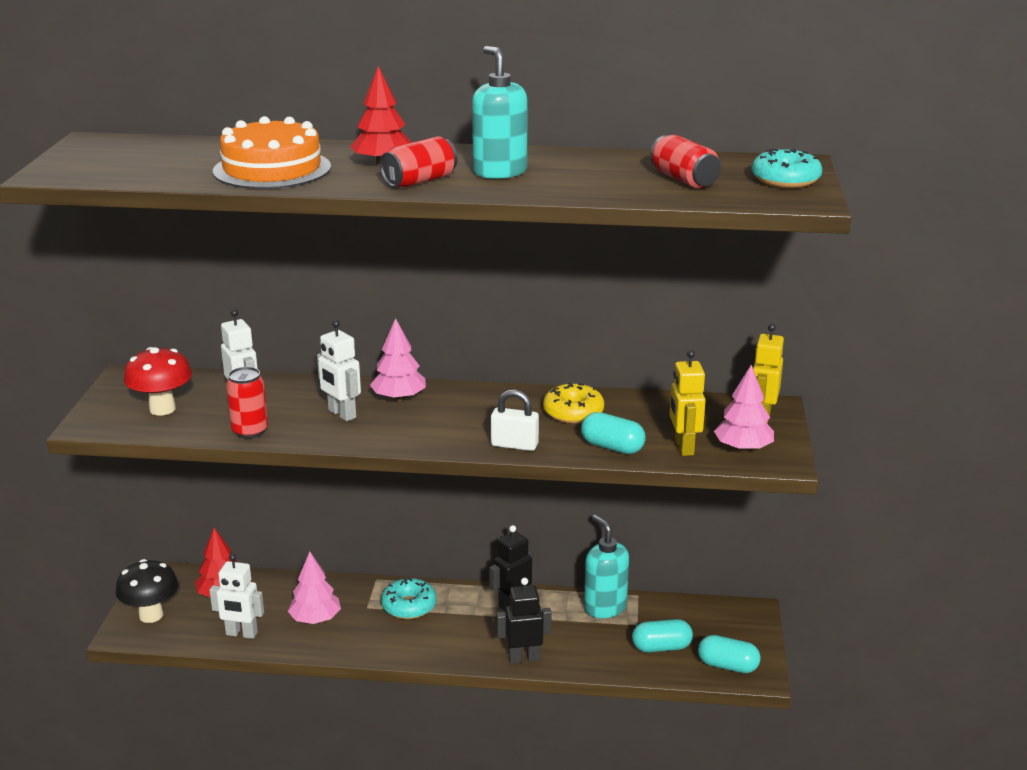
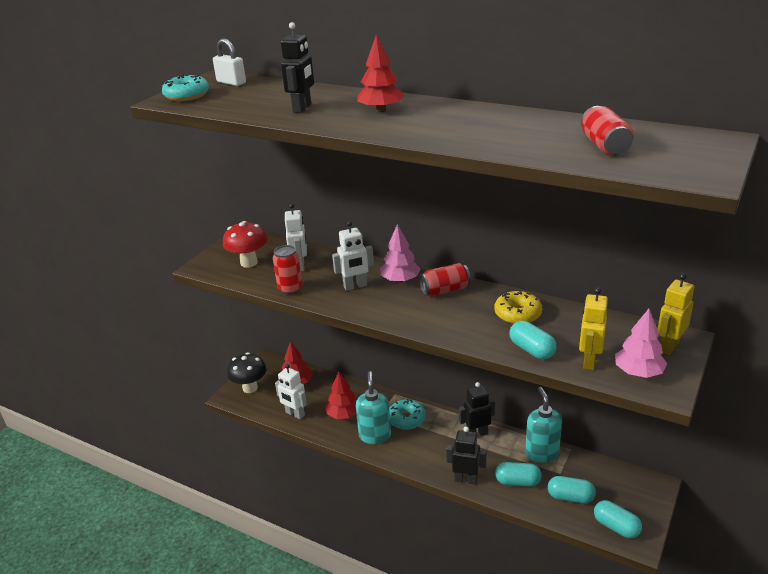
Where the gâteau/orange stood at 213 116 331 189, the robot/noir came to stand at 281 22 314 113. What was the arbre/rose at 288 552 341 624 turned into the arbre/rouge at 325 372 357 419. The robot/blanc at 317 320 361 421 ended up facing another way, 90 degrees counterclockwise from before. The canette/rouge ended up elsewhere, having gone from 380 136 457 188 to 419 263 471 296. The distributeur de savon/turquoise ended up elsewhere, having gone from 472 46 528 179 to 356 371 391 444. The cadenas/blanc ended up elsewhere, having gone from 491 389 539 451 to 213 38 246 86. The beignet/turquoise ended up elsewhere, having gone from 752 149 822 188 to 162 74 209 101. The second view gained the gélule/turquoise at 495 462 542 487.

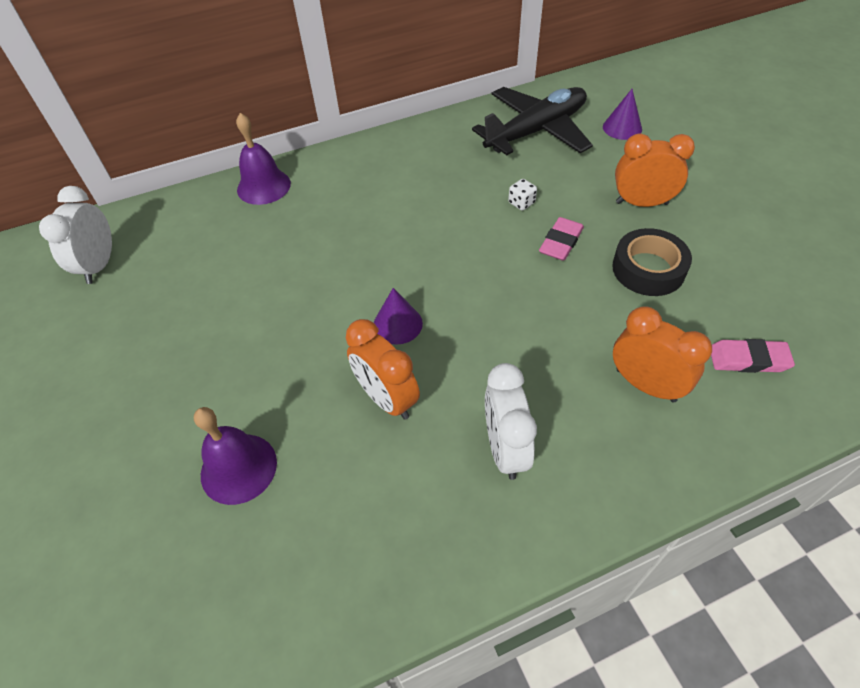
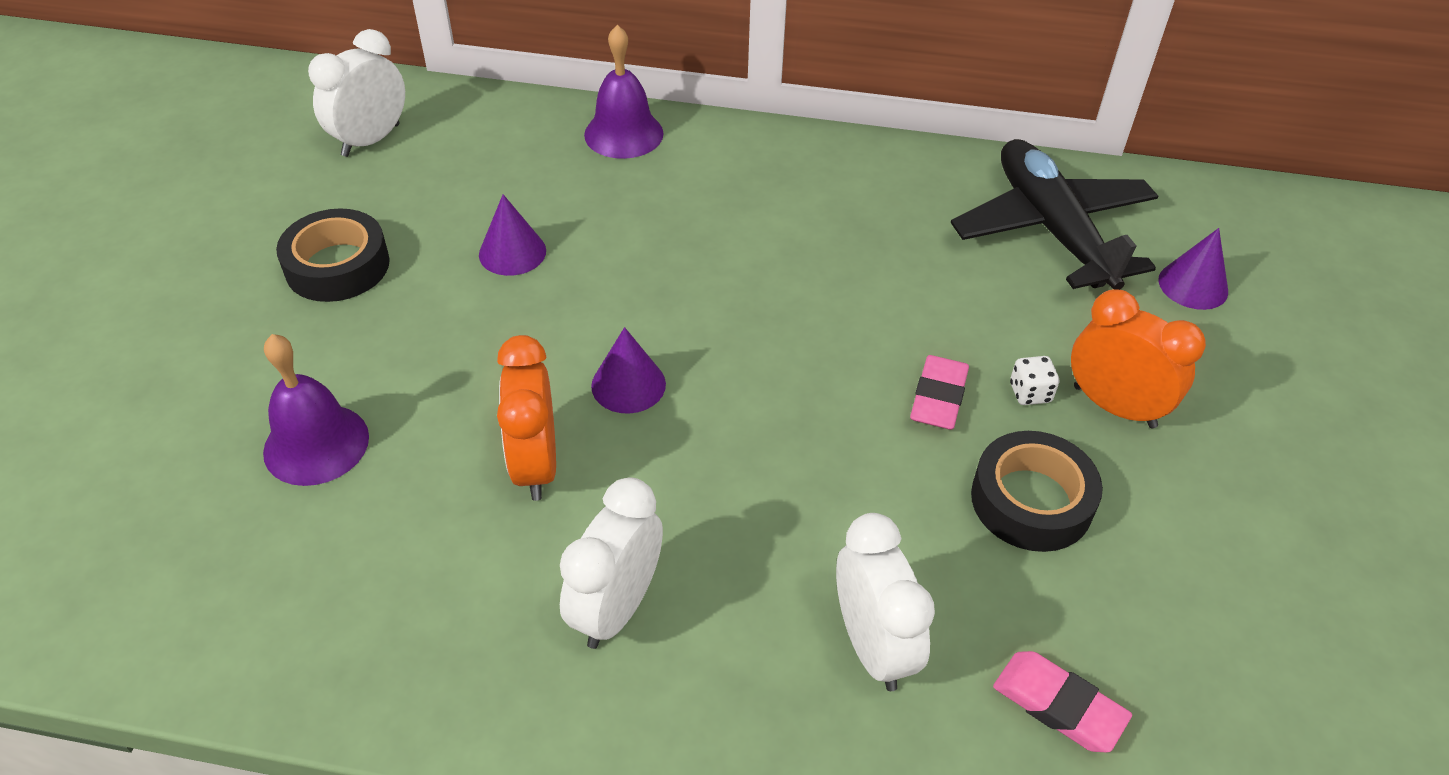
The avion/noir at 472 87 593 155 ended up facing another way, 105 degrees counterclockwise from before. The dé/blanc ended up elsewhere, having gone from 508 179 537 211 to 1010 356 1059 405. The gomme/rose at 539 217 584 261 ended up facing another way, 45 degrees counterclockwise from before. What was the réveil/orange at 613 306 712 403 turned into the réveil/blanc at 836 513 935 691. The second view gained the ruban adhésif/noir at 276 208 390 302. The second view gained the cône/violet at 479 194 546 276.

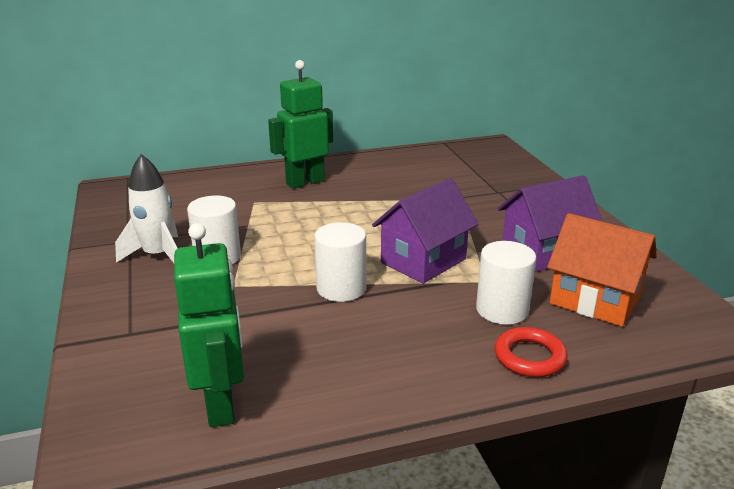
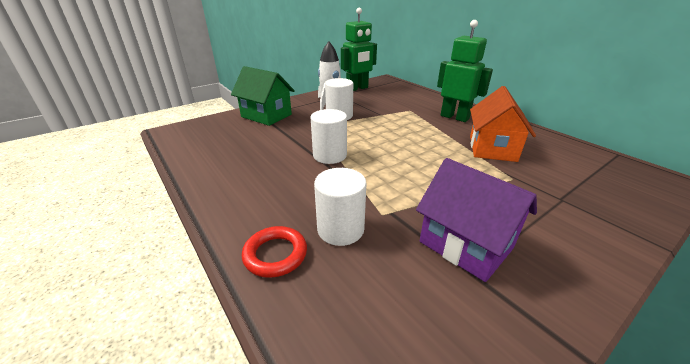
The robot/vert ended up elsewhere, having gone from 174 223 244 427 to 341 8 377 91. The second view lost the maison/violet at 372 178 478 284. The maison/orange ended up elsewhere, having gone from 547 213 657 327 to 470 86 536 162. The second view gained the maison/vert at 231 66 295 126.

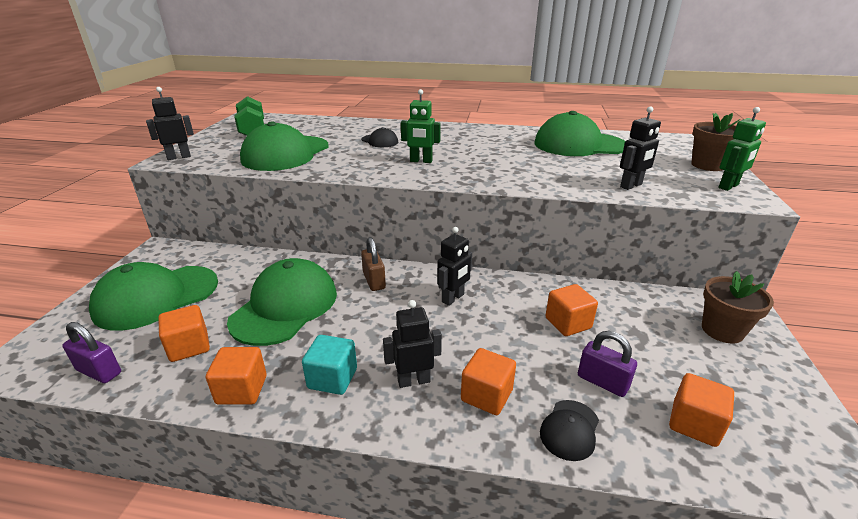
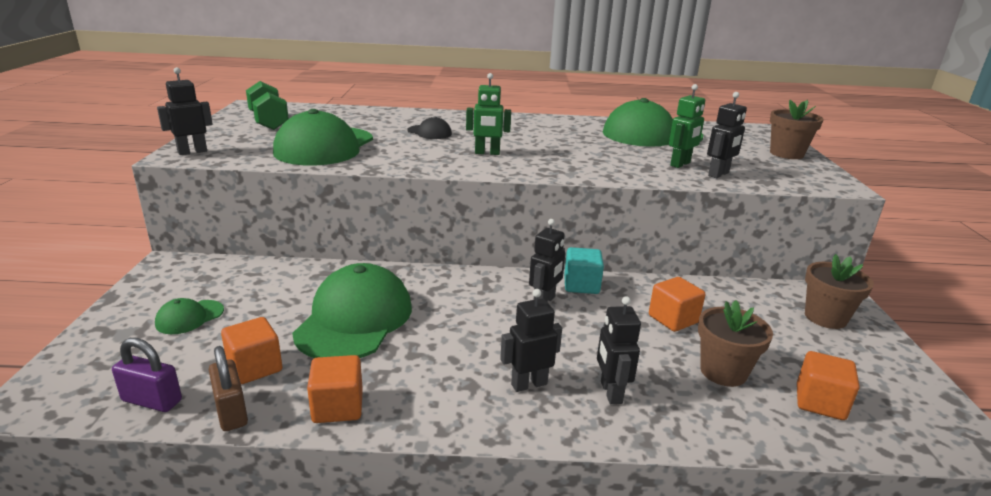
The size of the casquette/vert at 89 262 218 331 changed by a factor of 0.46. The cube/turquoise ended up elsewhere, having gone from 302 335 357 395 to 564 247 604 294. The cadenas/marron ended up elsewhere, having gone from 361 237 386 291 to 209 346 248 431. Where the cube/orange stood at 461 348 516 415, the robot/noir came to stand at 597 296 641 404. The second view lost the casquette/noir at 540 400 599 461. Where the cadenas/violet stood at 578 331 637 397, the pot de fleurs/marron came to stand at 698 300 773 387. The robot/vert ended up elsewhere, having gone from 718 107 766 191 to 669 84 705 168.

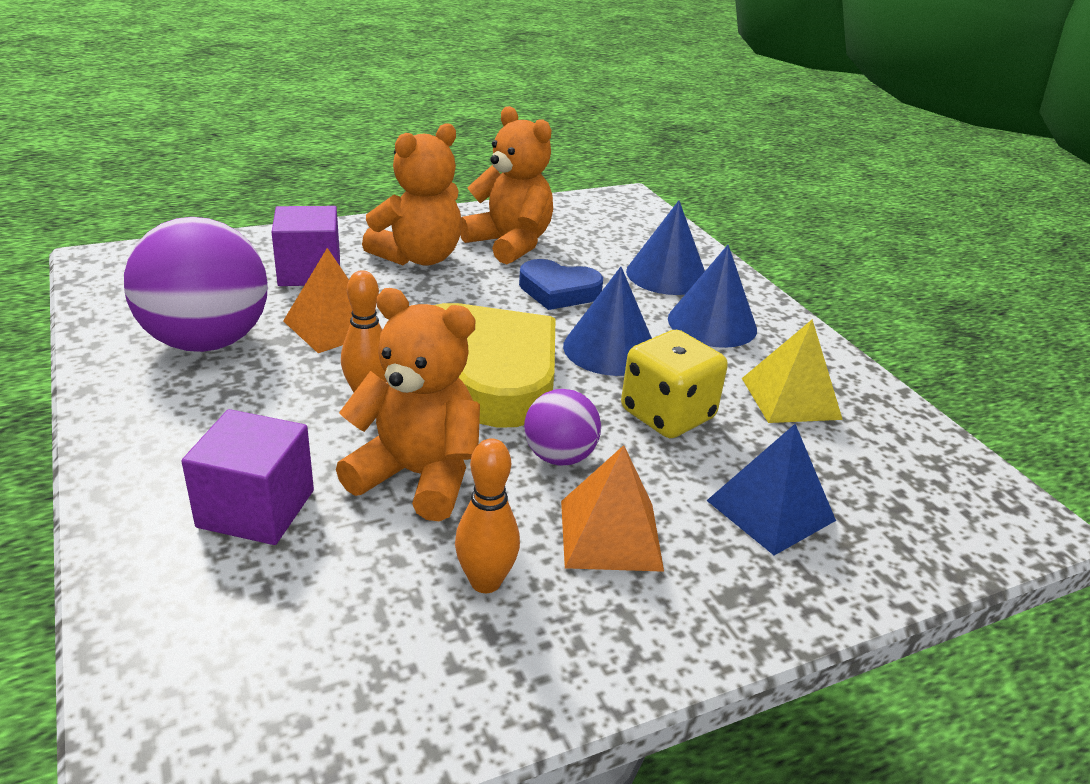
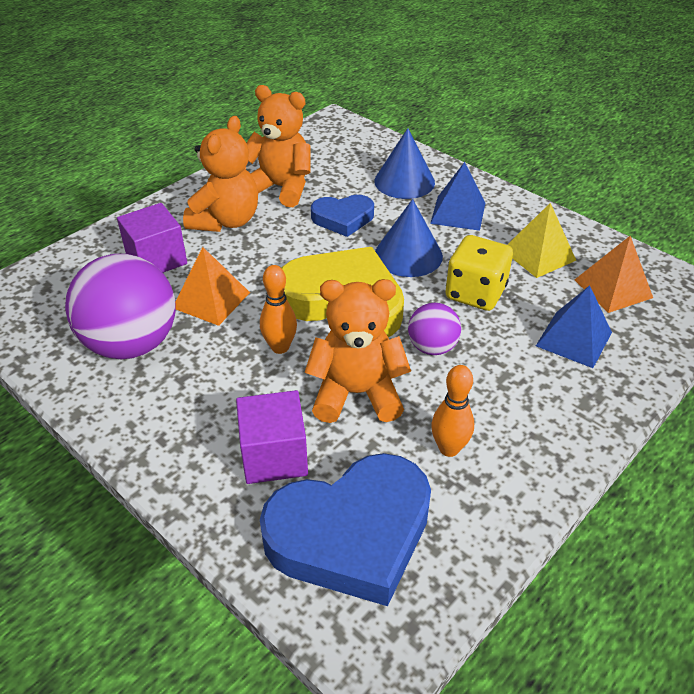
The pyramide/orange ended up elsewhere, having gone from 561 445 664 572 to 575 236 653 313. Where the cône/bleu stood at 668 245 757 348, the pyramide/bleu came to stand at 430 162 485 231. The second view gained the cœur/bleu at 260 453 431 606.

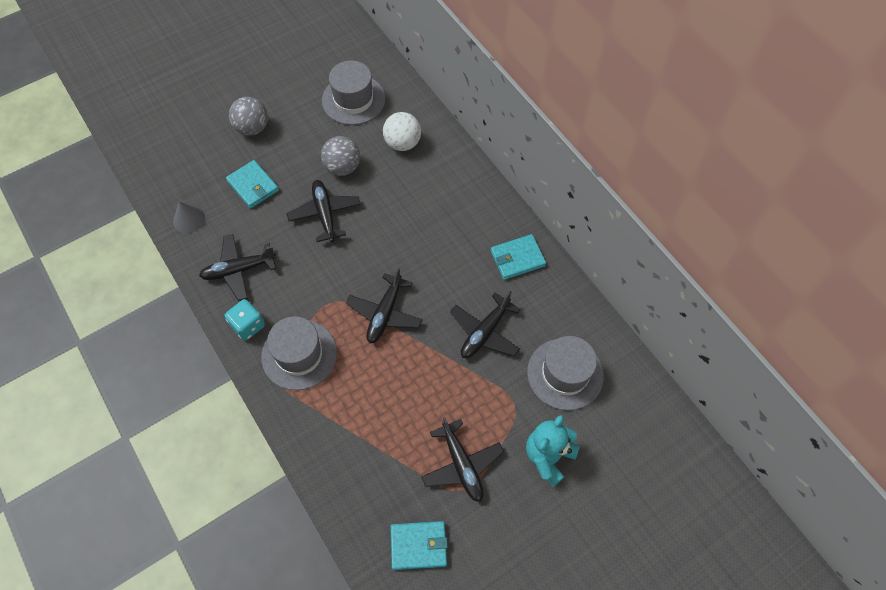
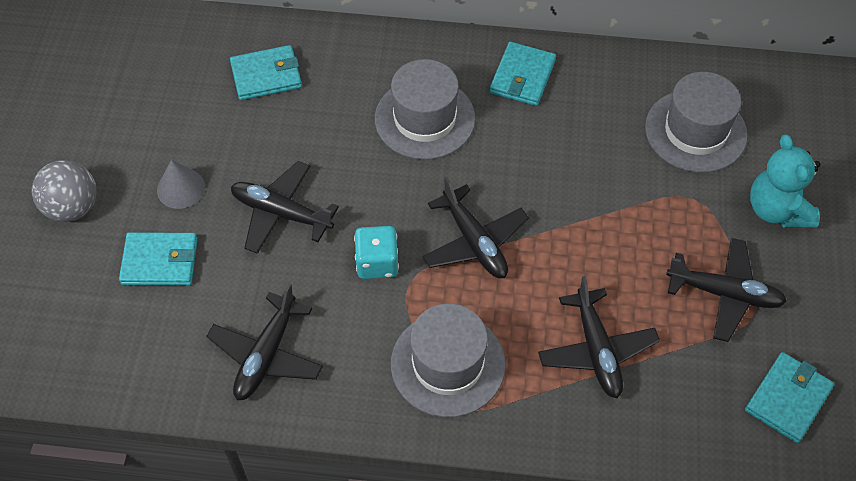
The cône/gris ended up elsewhere, having gone from 173 201 205 233 to 157 160 205 209. The dé/turquoise ended up elsewhere, having gone from 225 299 265 341 to 354 226 399 279. The second view lost the balle/gris at 321 136 360 176. The chapeau/gris ended up elsewhere, having gone from 322 61 385 125 to 375 59 475 160. Where the balle/blanc stood at 383 112 421 151, the portefeuille/turquoise came to stand at 230 45 302 100. The avion/noir ended up elsewhere, having gone from 450 291 521 358 to 538 276 660 398.

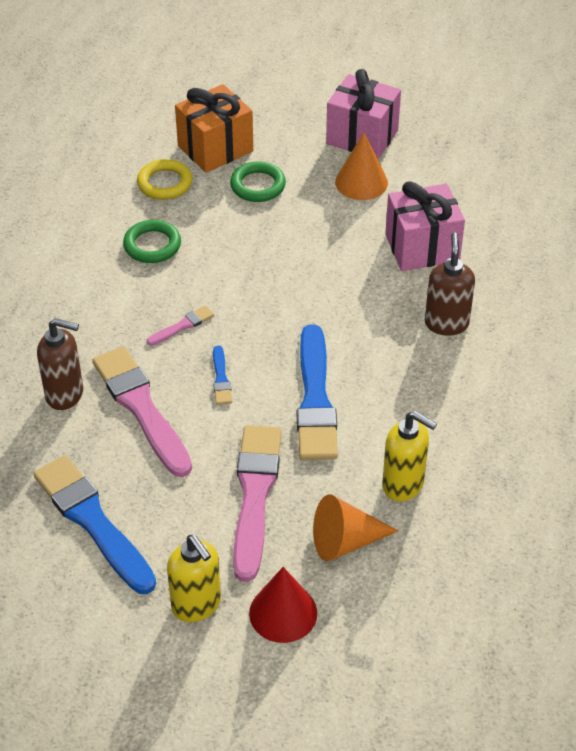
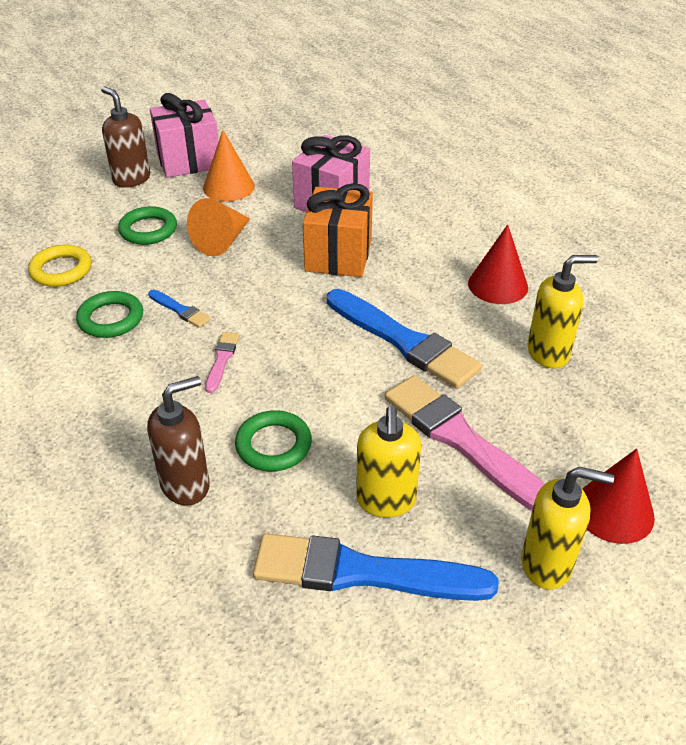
Where the pinceau/rose stood at 92 346 192 477, the anneau/vert came to stand at 235 410 312 472. The cadeau/orange ended up elsewhere, having gone from 175 84 253 173 to 303 183 373 277. The pinceau/bleu ended up elsewhere, having gone from 213 346 232 405 to 148 289 211 328. The cône/orange ended up elsewhere, having gone from 313 495 398 561 to 187 198 250 256. The distributeur de savon/marron ended up elsewhere, having gone from 425 232 475 336 to 101 87 150 188. The second view gained the distributeur de savon/jaune at 356 406 421 518. The second view gained the cône/rouge at 468 224 528 304.

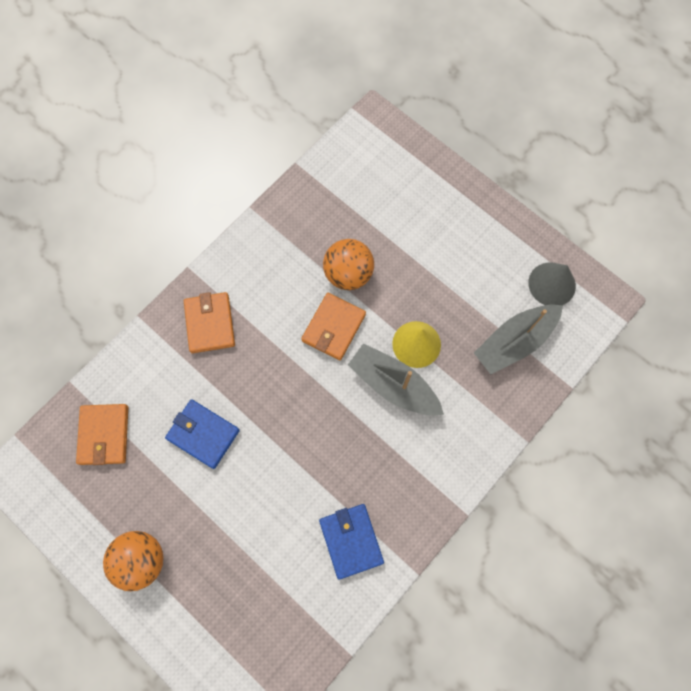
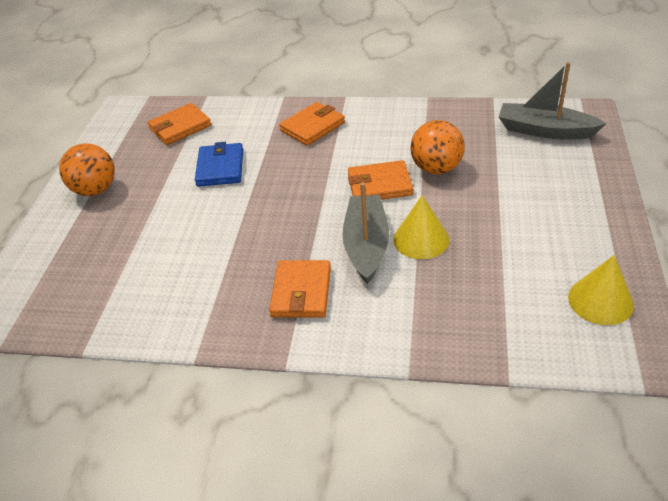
The second view lost the portefeuille/bleu at 319 504 384 580. The bateau/gris ended up elsewhere, having gone from 474 305 563 374 to 499 62 606 139. What was the cône/gris at 528 262 576 305 turned into the cône/jaune at 568 255 634 325. The second view gained the portefeuille/orange at 269 260 331 318.

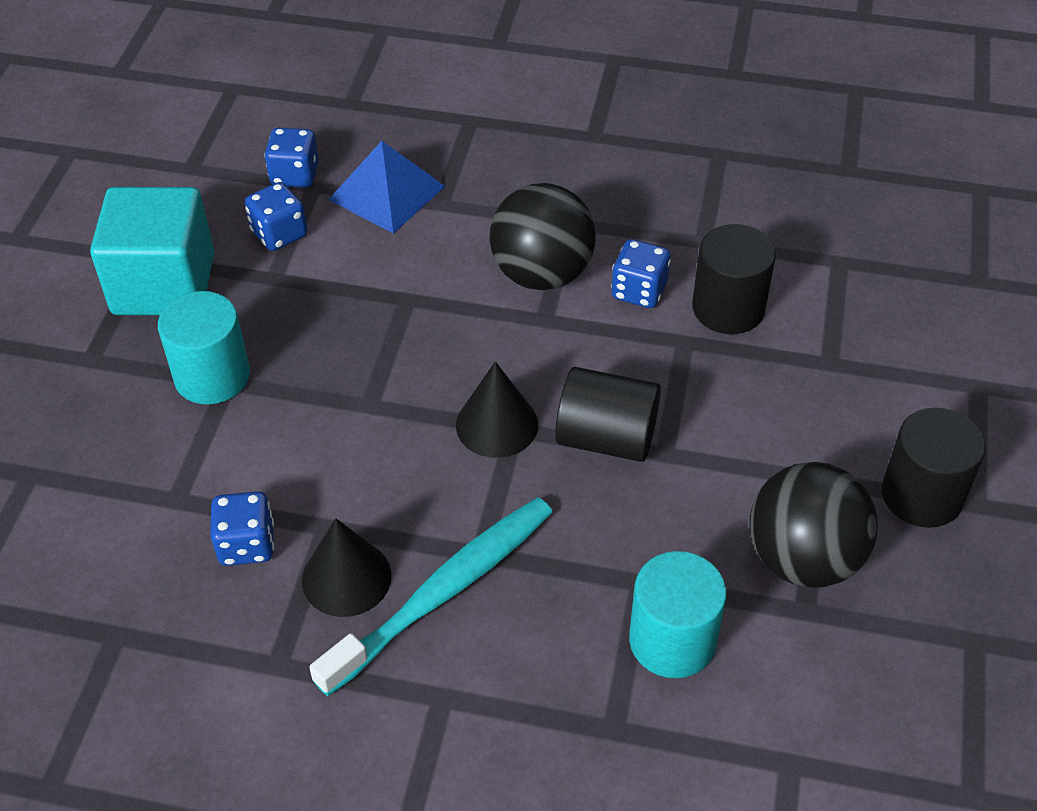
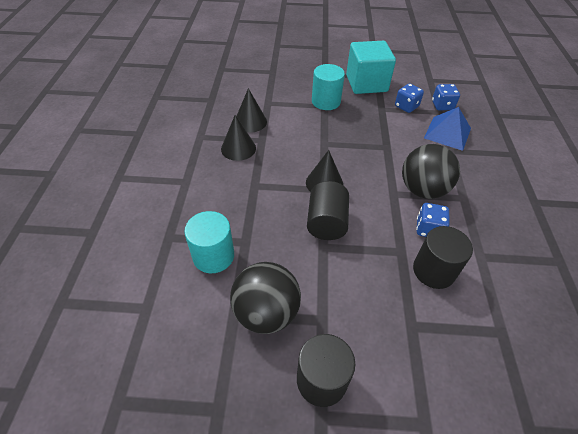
Where the dé/bleu stood at 210 491 274 566, the cône/noir came to stand at 236 88 267 133. The second view lost the brosse à dents/turquoise at 309 497 553 696.

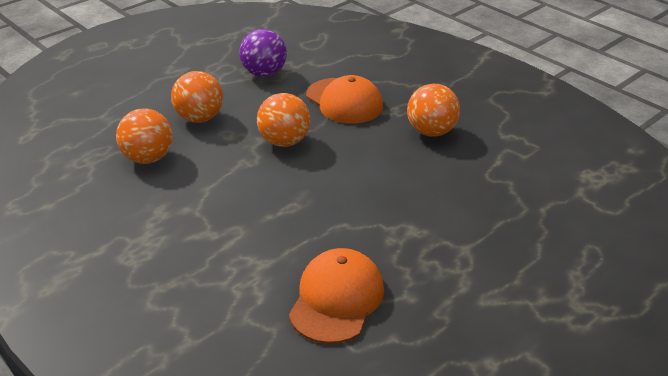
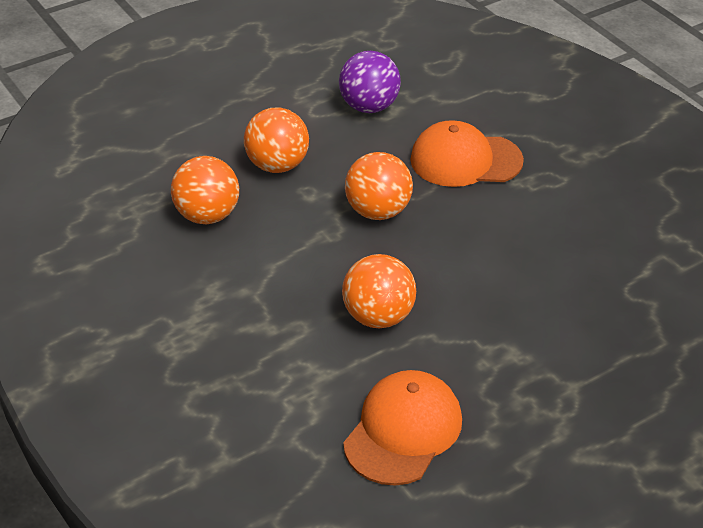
The casquette/orange at 306 75 383 124 ended up facing another way, 120 degrees clockwise from before. The balle/orange ended up elsewhere, having gone from 407 84 460 137 to 342 254 416 328.

